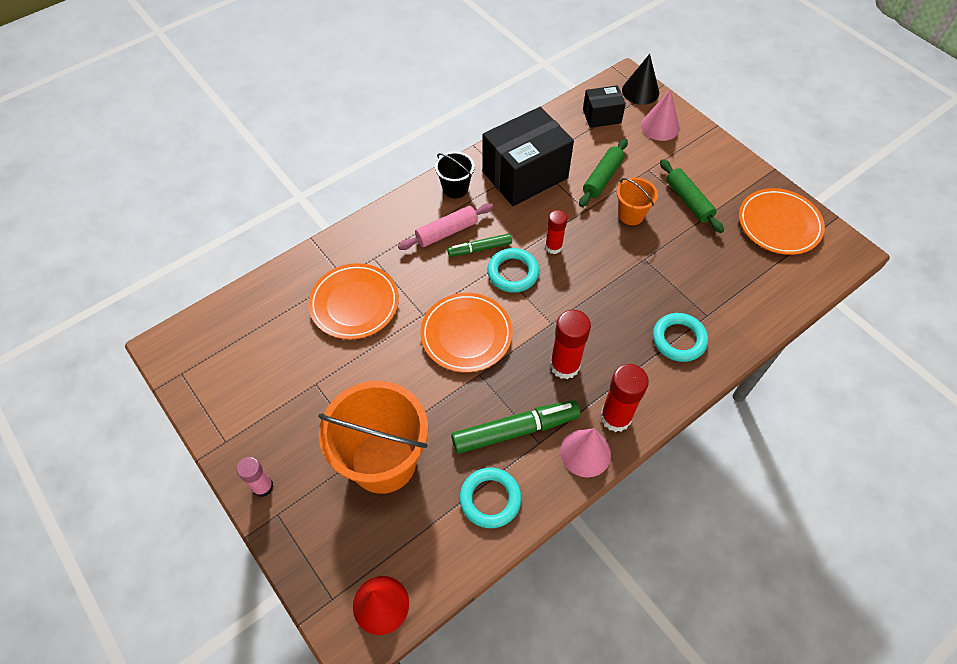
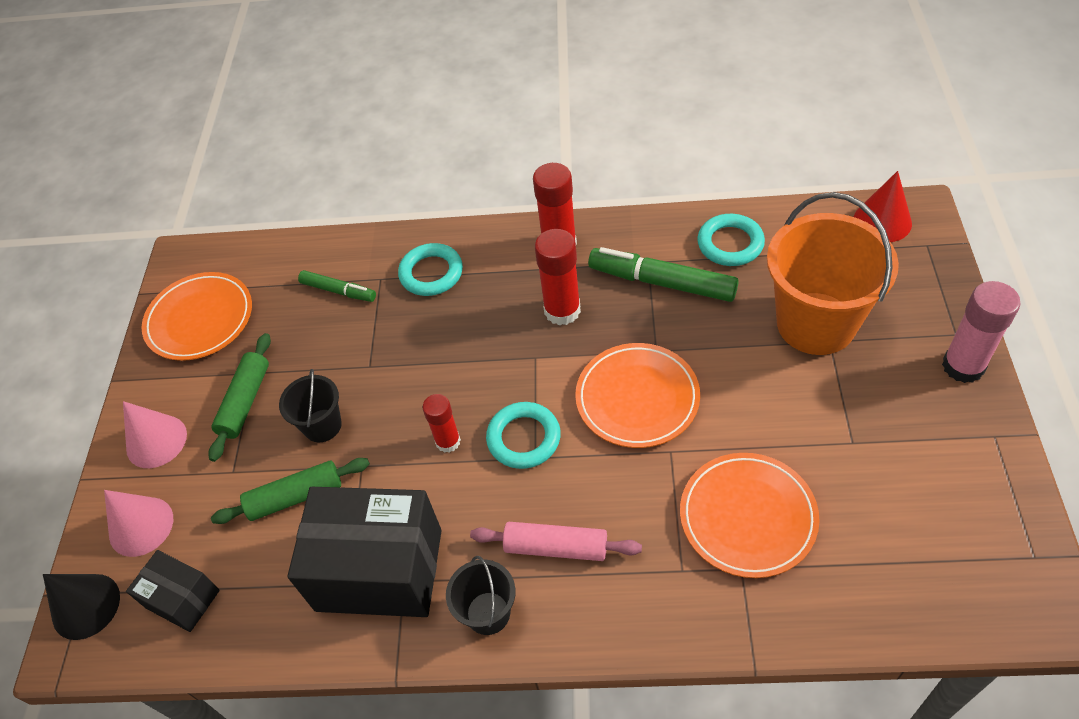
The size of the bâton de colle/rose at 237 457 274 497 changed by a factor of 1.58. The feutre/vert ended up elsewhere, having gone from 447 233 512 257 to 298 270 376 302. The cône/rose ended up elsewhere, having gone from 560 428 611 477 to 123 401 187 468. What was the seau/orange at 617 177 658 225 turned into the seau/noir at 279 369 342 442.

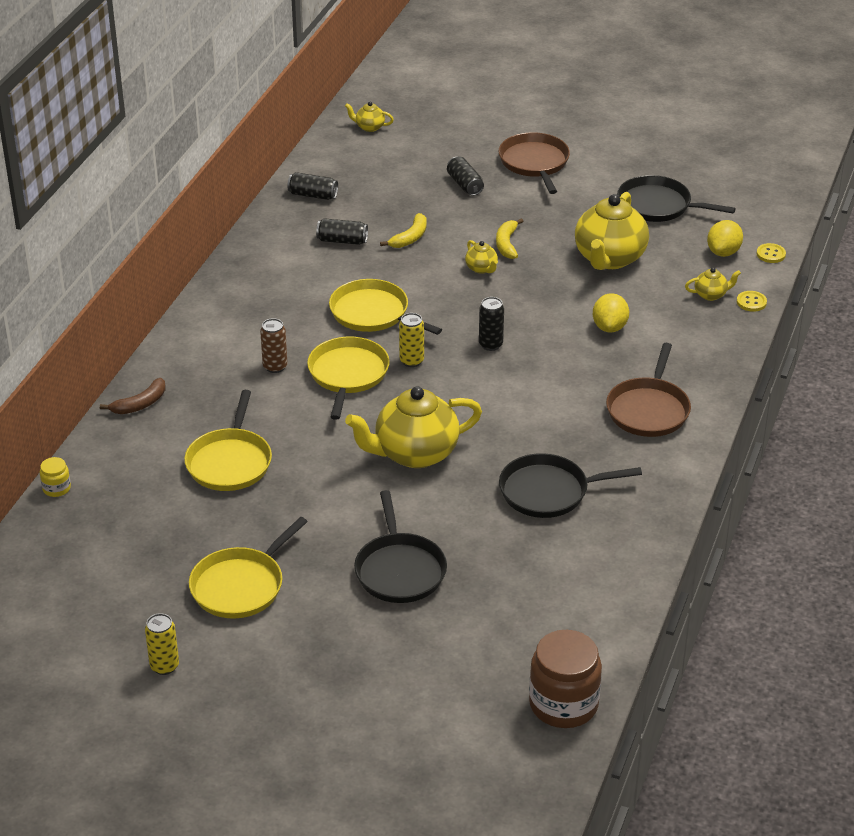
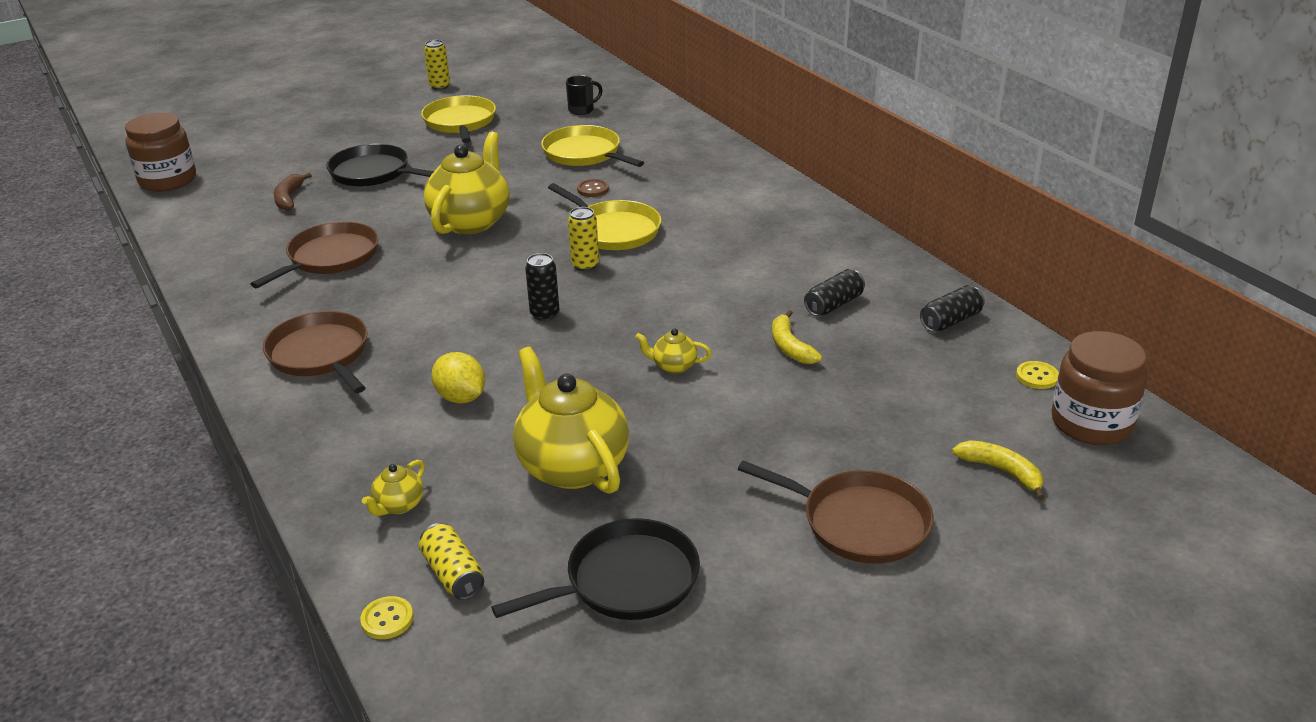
The second view lost the bocal/jaune at 40 457 71 497. The banane/marron ended up elsewhere, having gone from 100 378 165 414 to 274 173 312 211. The second view lost the canette/marron at 260 318 287 373. The second view lost the poêle/jaune at 329 279 442 335. Where the théière/jaune stood at 345 102 394 132, the bocal/marron came to stand at 1051 331 1148 445. The second view lost the canette/noir at 447 157 484 196. The banane/jaune ended up elsewhere, having gone from 496 218 523 259 to 952 440 1045 500. What was the poêle/noir at 499 453 642 518 turned into the poêle/marron at 251 221 379 288. Where the citron/jaune stood at 707 220 743 257, the canette/jaune came to stand at 419 523 484 600. The bouton/jaune ended up elsewhere, having gone from 737 291 767 312 to 1016 361 1059 389. The second view gained the tasse/noir at 566 75 603 115. The second view gained the bouton/marron at 577 179 609 197.

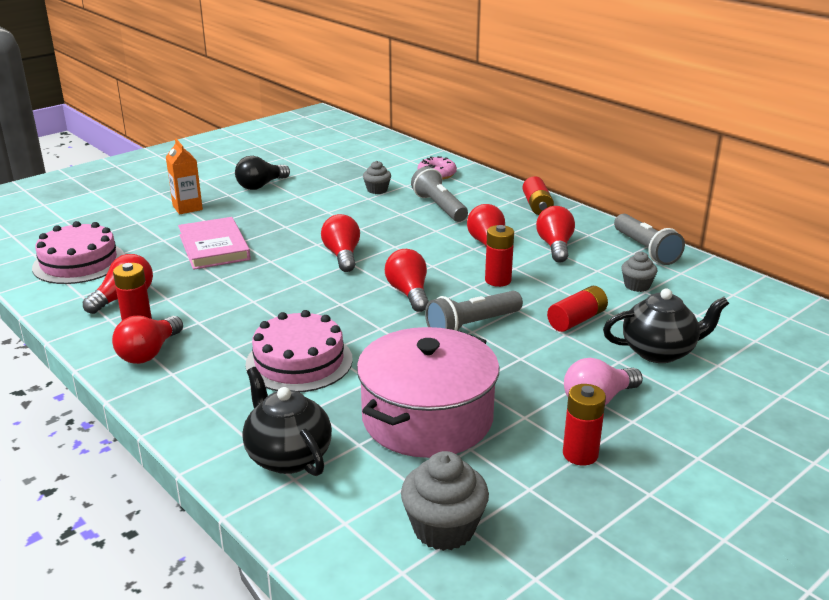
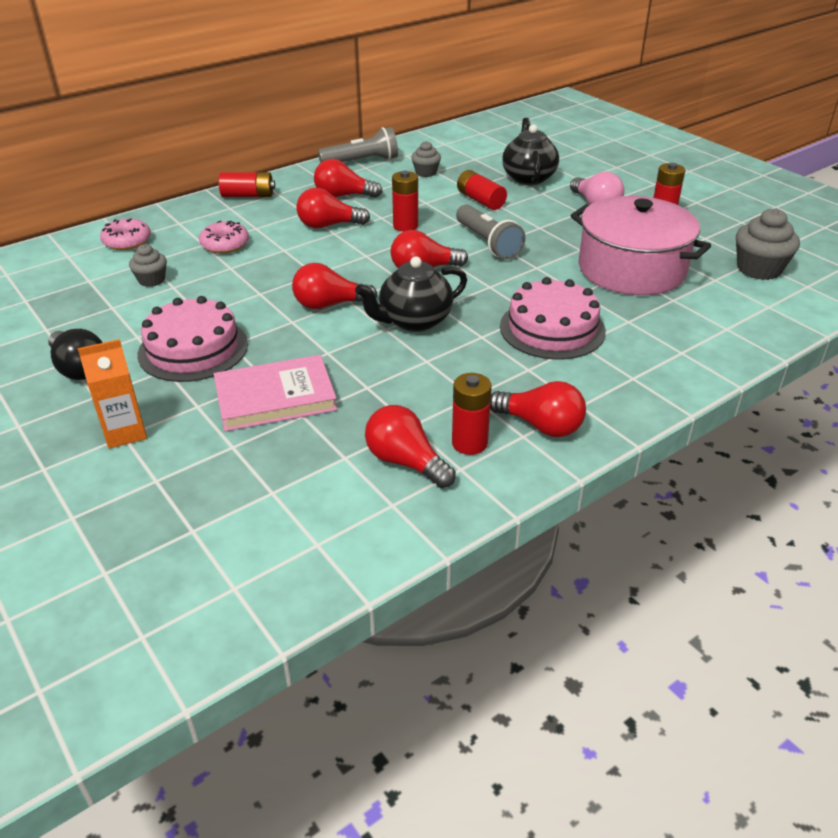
The gâteau/rose ended up elsewhere, having gone from 32 221 125 284 to 138 296 248 382. The théière/noir ended up elsewhere, having gone from 242 367 332 476 to 355 257 467 332. Where the lampe de poche/gris stood at 411 166 468 222, the beignet/rose came to stand at 199 221 249 253.

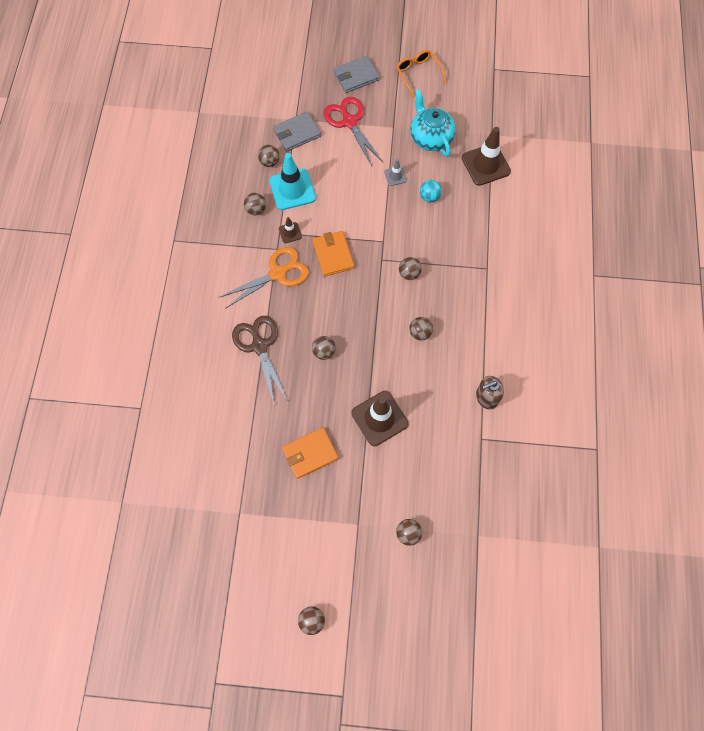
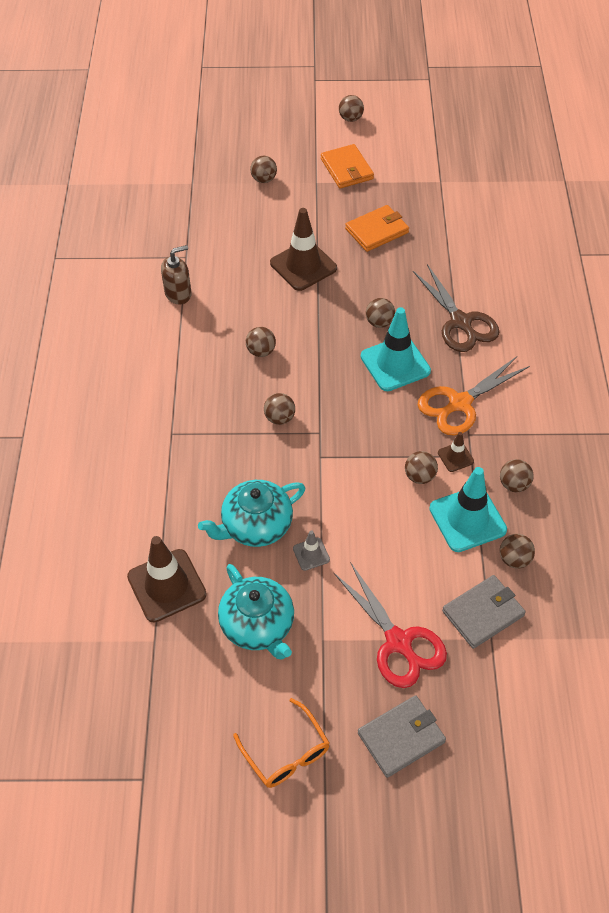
The portefeuille/orange ended up elsewhere, having gone from 312 231 354 277 to 321 144 374 188. Where the balle/turquoise stood at 420 180 442 202, the théière/turquoise came to stand at 198 480 305 547. The second view gained the cône de chantier/turquoise at 361 307 431 391. The second view gained the balle/marron at 405 451 438 484.

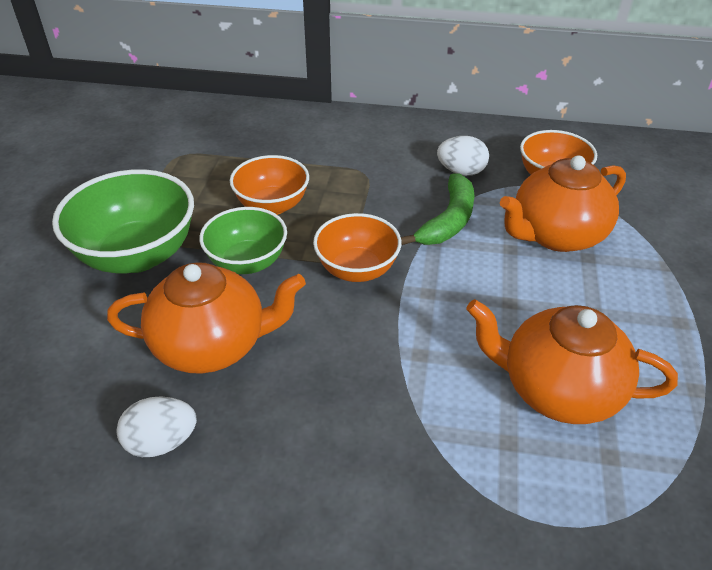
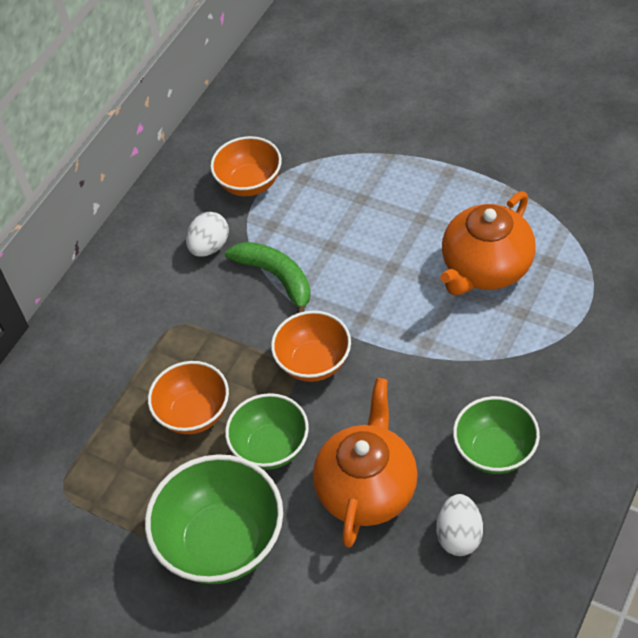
The second view lost the théière/orange at 500 155 626 252. The second view gained the bol/vert at 453 396 540 474.

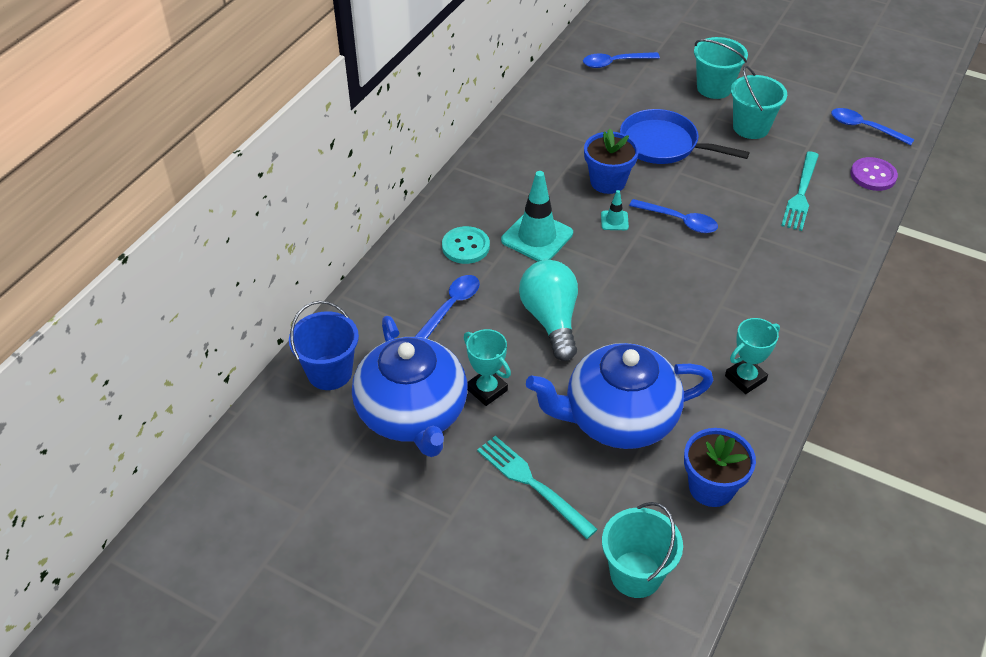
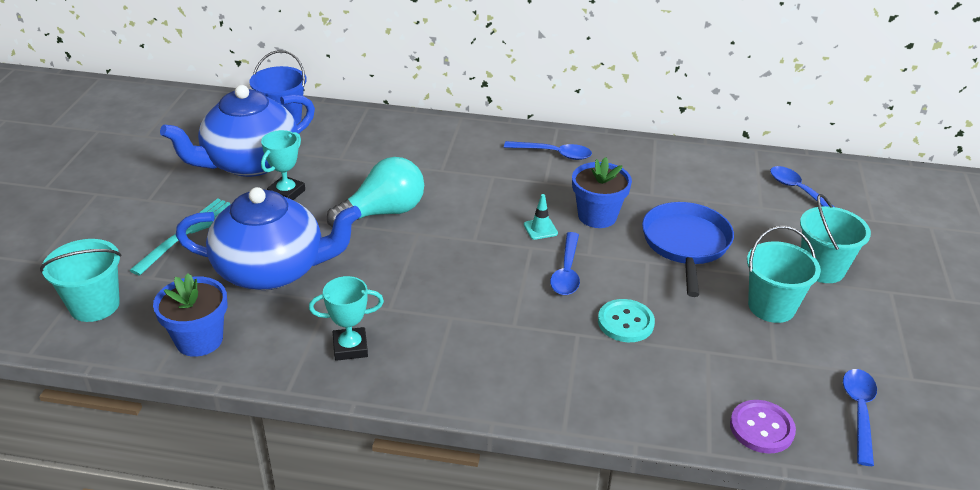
The cuillère/bleu ended up elsewhere, having gone from 415 275 480 339 to 504 141 592 160. The bouton/turquoise ended up elsewhere, having gone from 442 226 490 264 to 598 299 655 342. The second view lost the cône de chantier/turquoise at 501 171 573 262. The théière/bleu at 526 343 713 449 ended up facing another way, 120 degrees clockwise from before. The trophée/turquoise at 725 318 780 394 ended up facing another way, 45 degrees counterclockwise from before. The second view lost the fourchette/turquoise at 781 152 819 231.

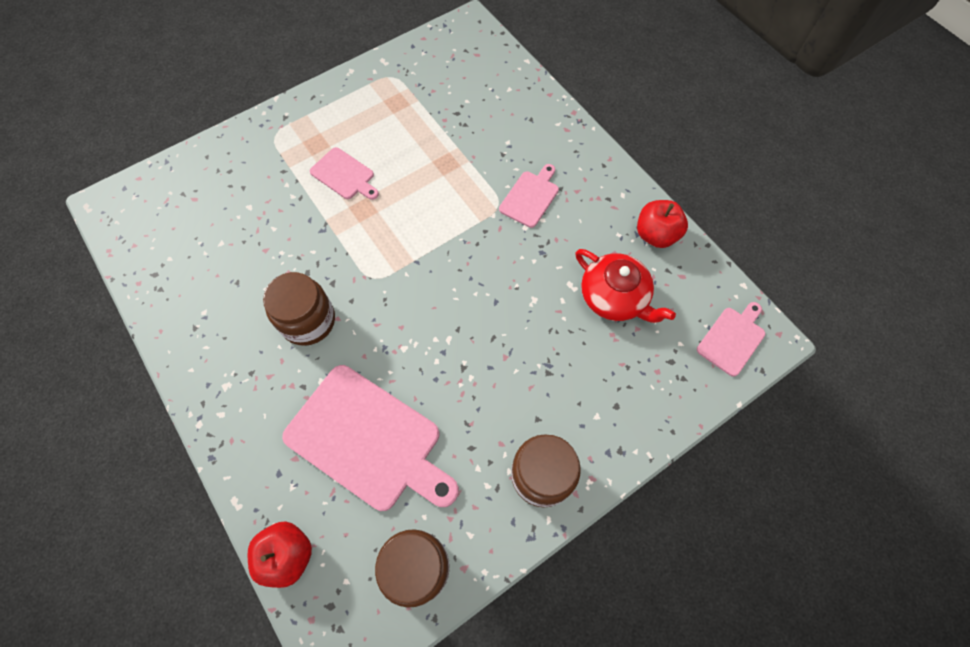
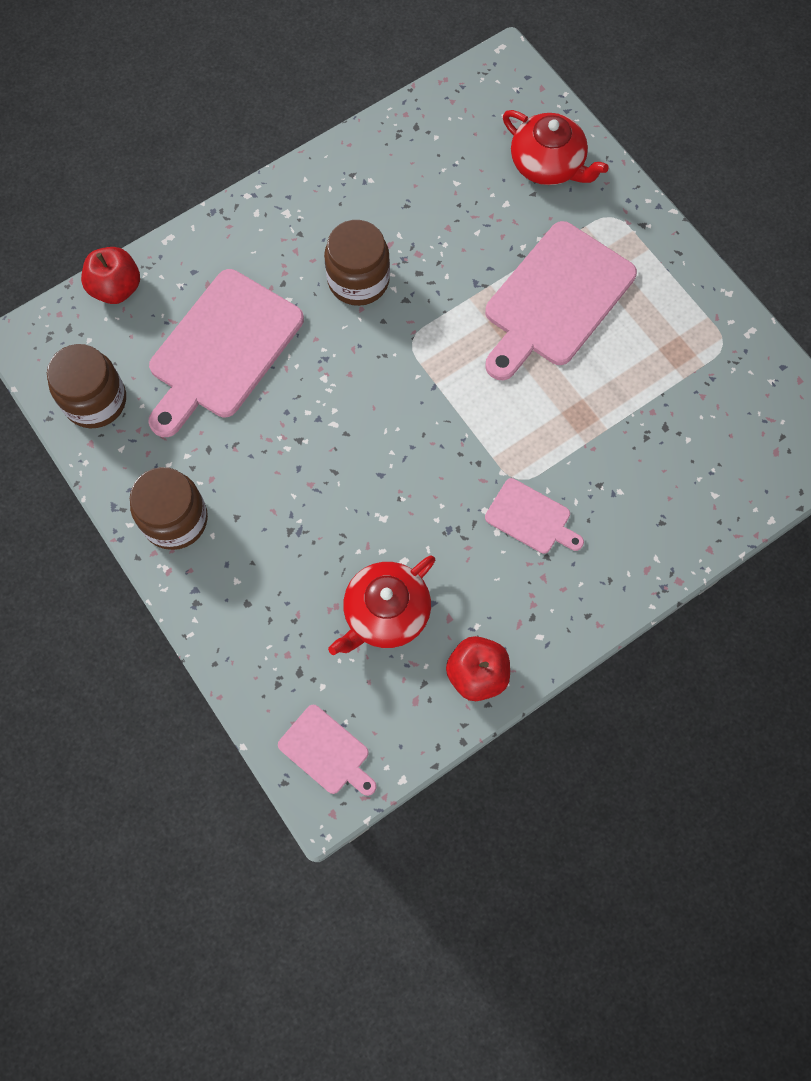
The size of the planche à découper/rose at 310 147 379 200 changed by a factor of 2.00. The second view gained the théière/rouge at 503 110 609 185.

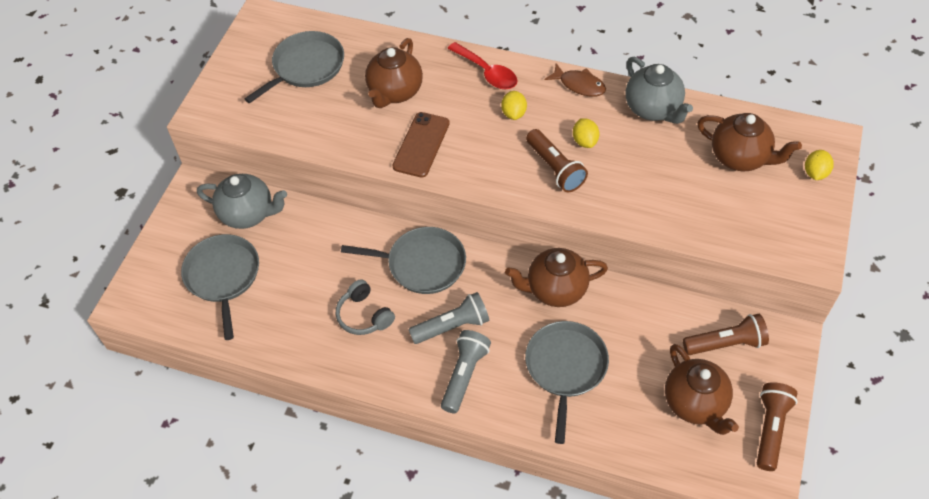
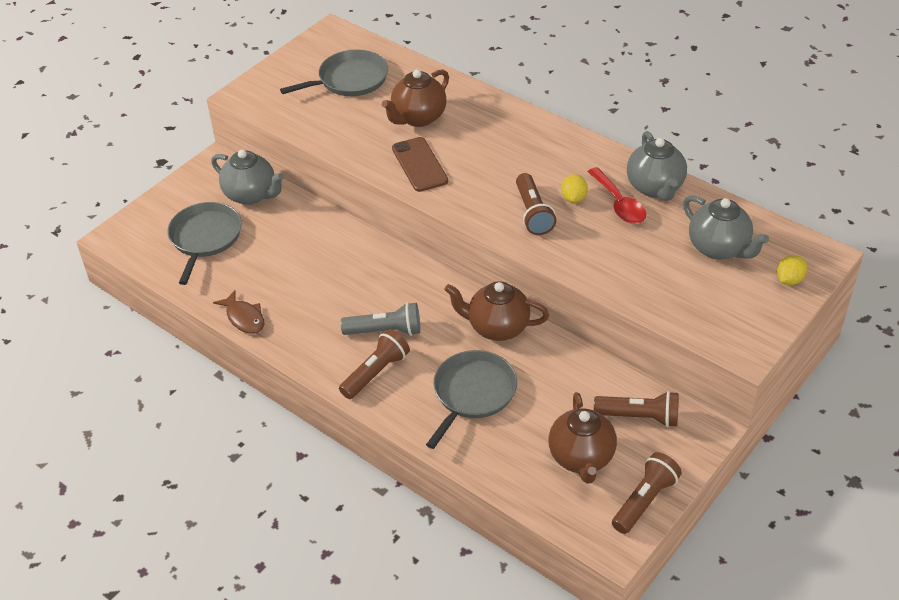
The second view lost the casque audio/gris at 336 279 395 335. The second view lost the poêle/gris at 341 227 466 294. The téléphone/marron at 392 112 450 178 ended up facing another way, 60 degrees counterclockwise from before. What was the lampe de poche/gris at 441 330 491 414 turned into the lampe de poche/marron at 339 329 410 399. The cuillère/rouge ended up elsewhere, having gone from 447 42 518 89 to 588 167 646 224. The second view lost the citron/jaune at 501 91 527 120. The poisson/marron ended up elsewhere, having gone from 545 63 606 97 to 213 290 265 334. What was the théière/marron at 697 113 802 172 turned into the théière/gris at 683 195 769 260.

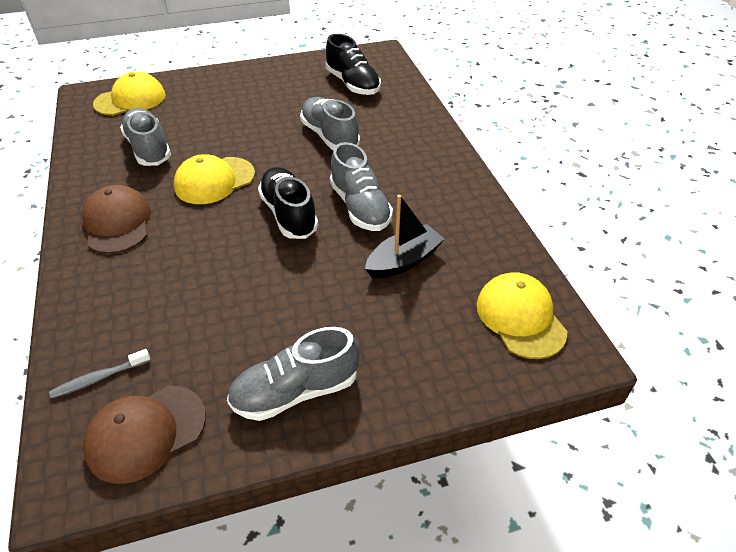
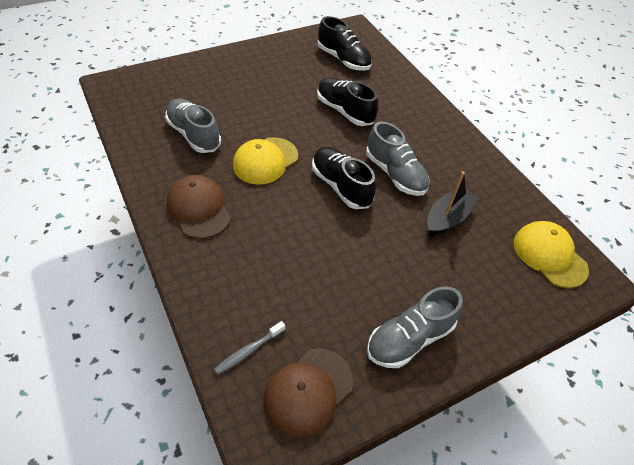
The second view lost the casquette/jaune at 93 71 166 116. What was the chaussure/gris at 300 97 360 150 turned into the chaussure/noir at 317 78 378 126.

